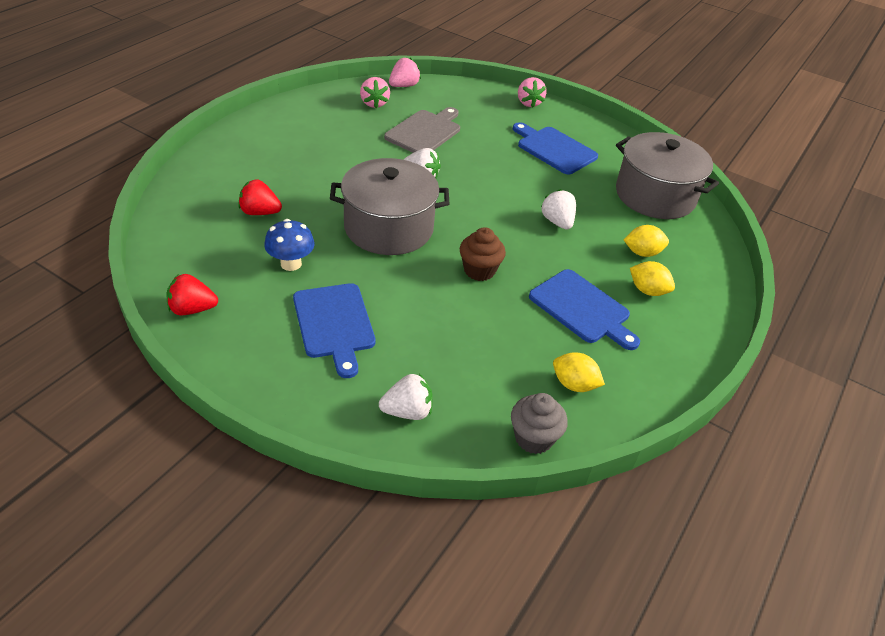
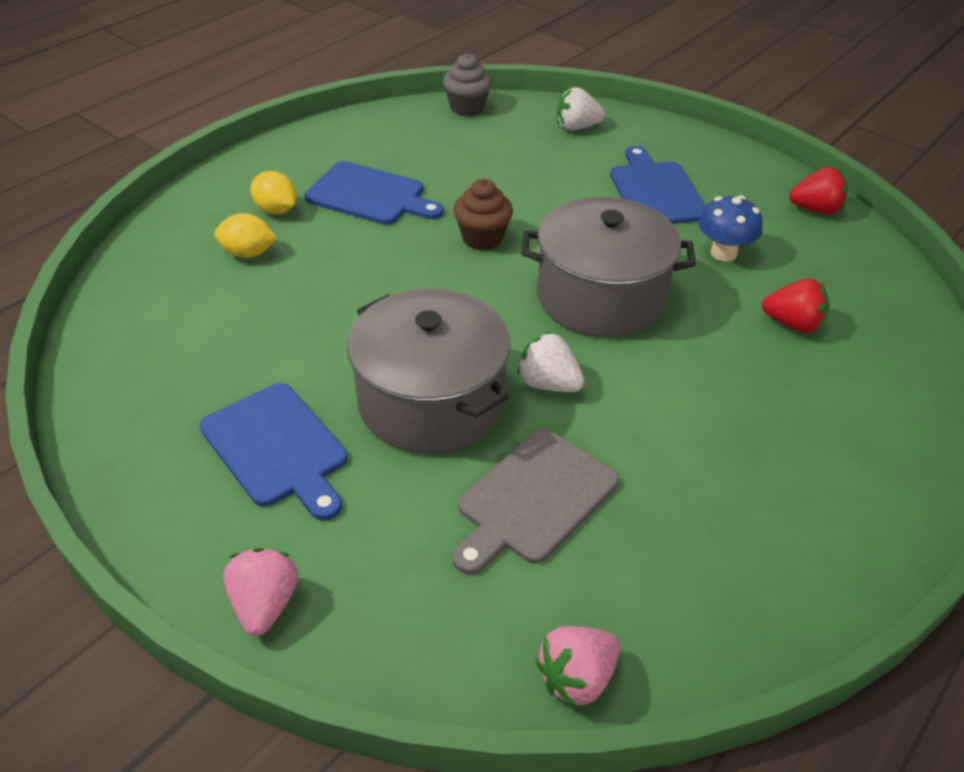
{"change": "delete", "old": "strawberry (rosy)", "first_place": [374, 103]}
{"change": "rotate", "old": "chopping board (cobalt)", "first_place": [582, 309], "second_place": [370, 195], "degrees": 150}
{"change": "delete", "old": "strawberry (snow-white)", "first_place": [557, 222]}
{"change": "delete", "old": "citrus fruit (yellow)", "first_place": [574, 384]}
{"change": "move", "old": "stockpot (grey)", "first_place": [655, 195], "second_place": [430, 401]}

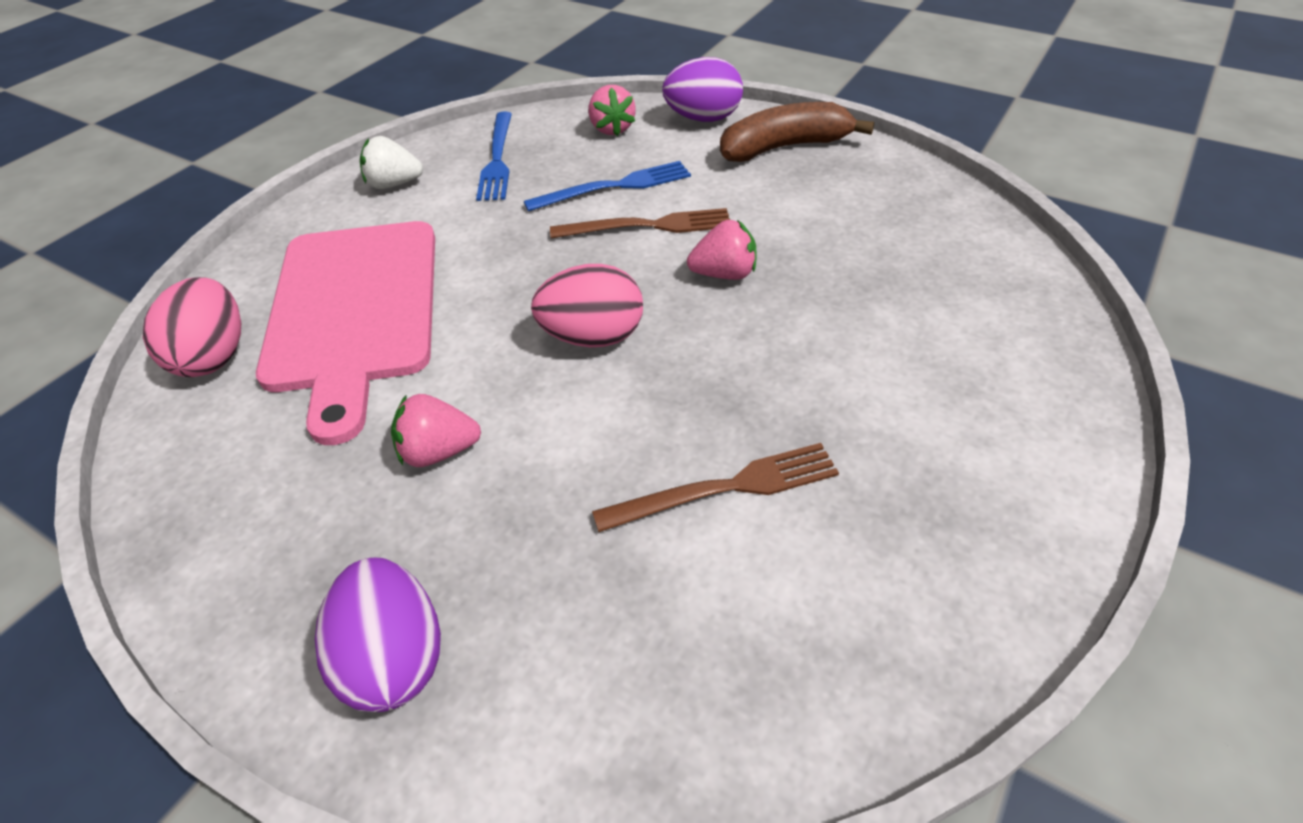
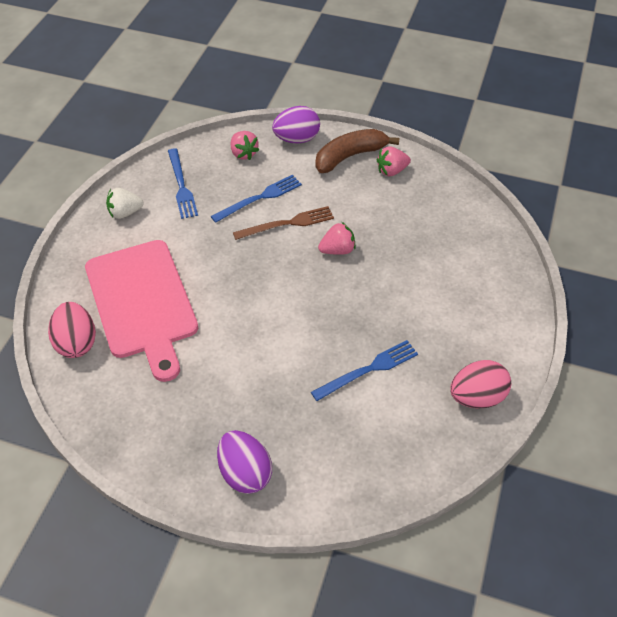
{"change": "move", "old": "strawberry (rosy)", "first_place": [438, 451], "second_place": [391, 171]}
{"change": "move", "old": "egg (rosy)", "first_place": [592, 337], "second_place": [476, 397]}
{"change": "recolor", "old": "fork (dark brown)", "new": "fork (cobalt)", "first_place": [726, 488], "second_place": [368, 370]}

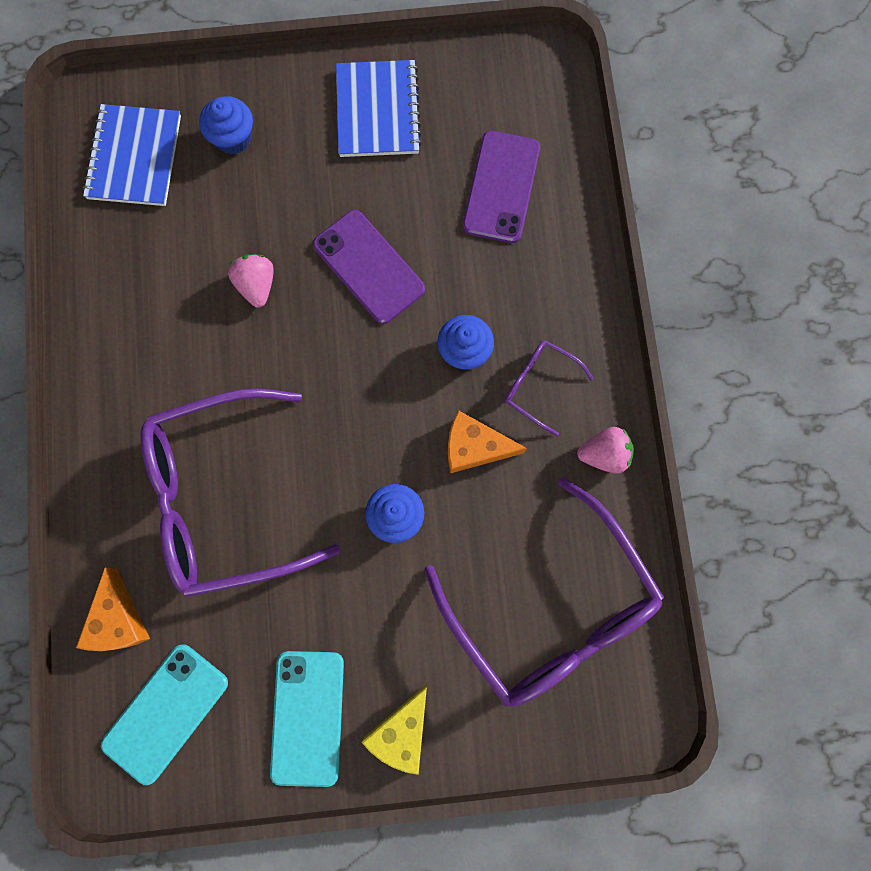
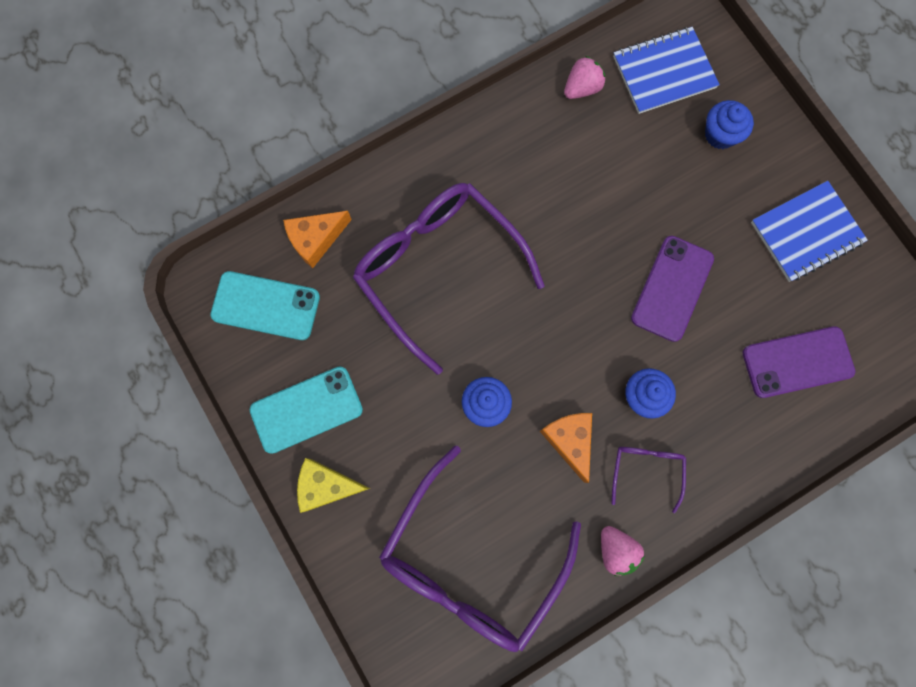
{"change": "move", "old": "strawberry (rosy)", "first_place": [257, 285], "second_place": [582, 88]}

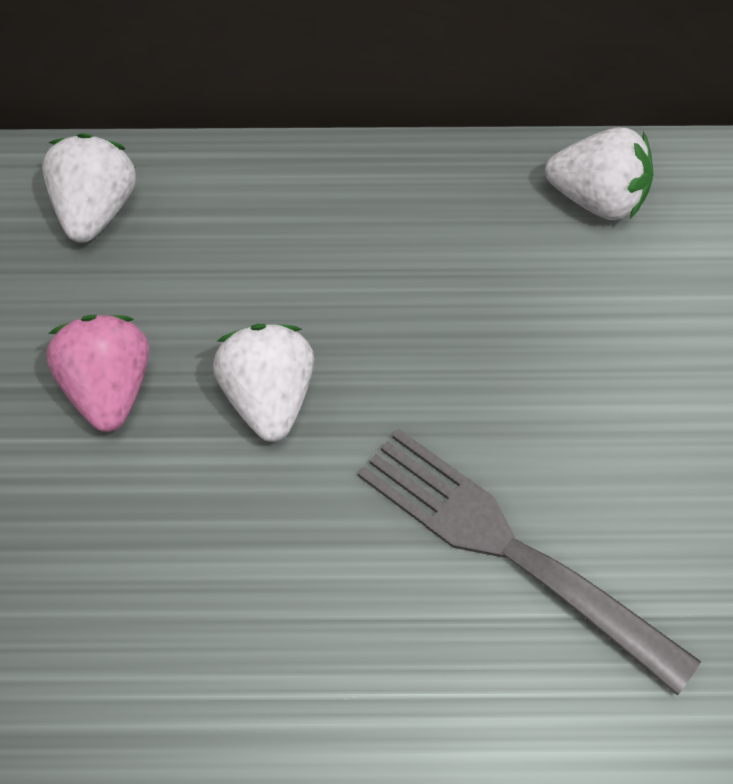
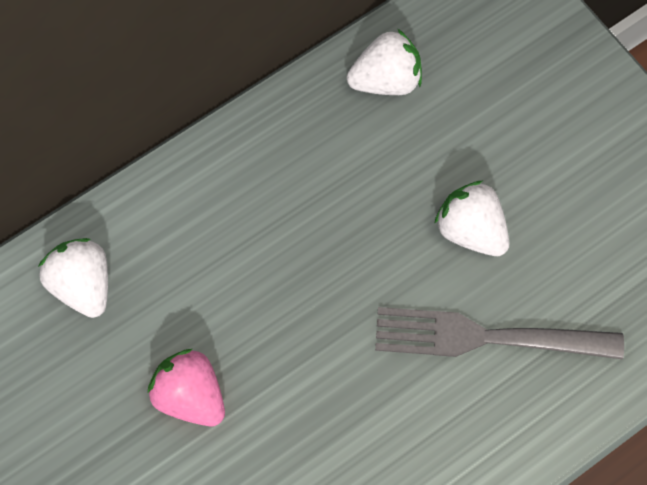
{"change": "move", "old": "strawberry (snow-white)", "first_place": [269, 398], "second_place": [470, 230]}

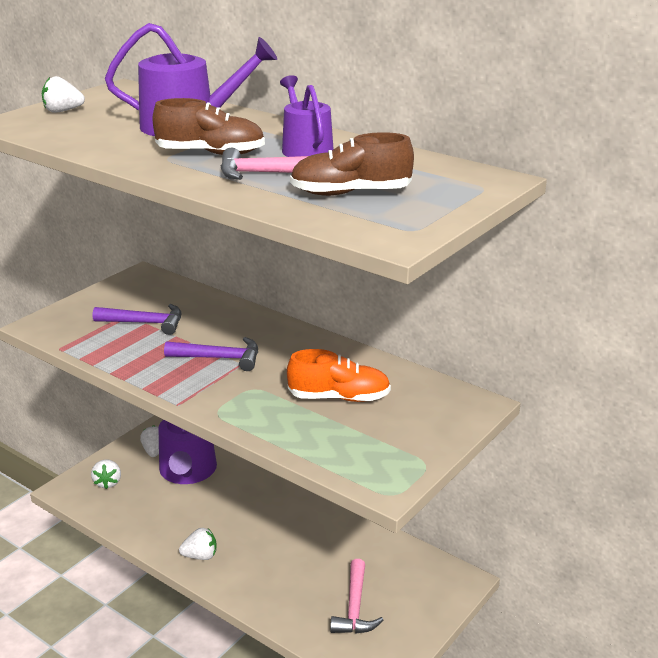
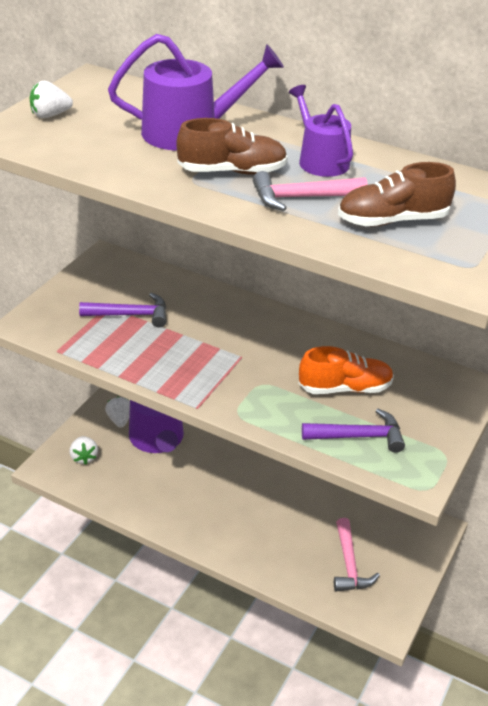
{"change": "move", "old": "hammer (purple)", "first_place": [220, 358], "second_place": [359, 436]}
{"change": "delete", "old": "strawberry (snow-white)", "first_place": [200, 556]}

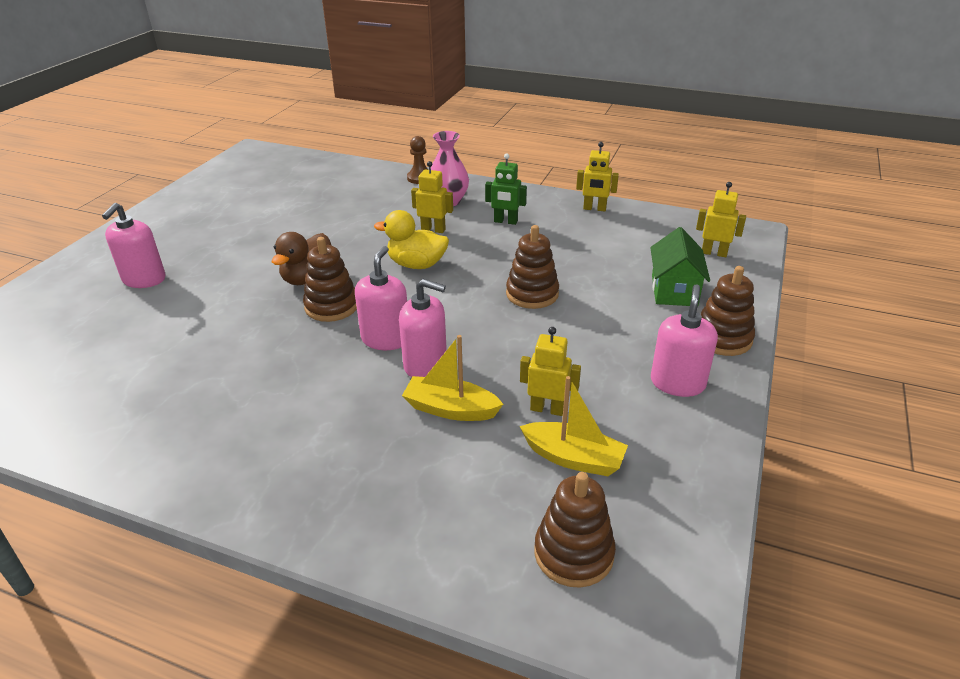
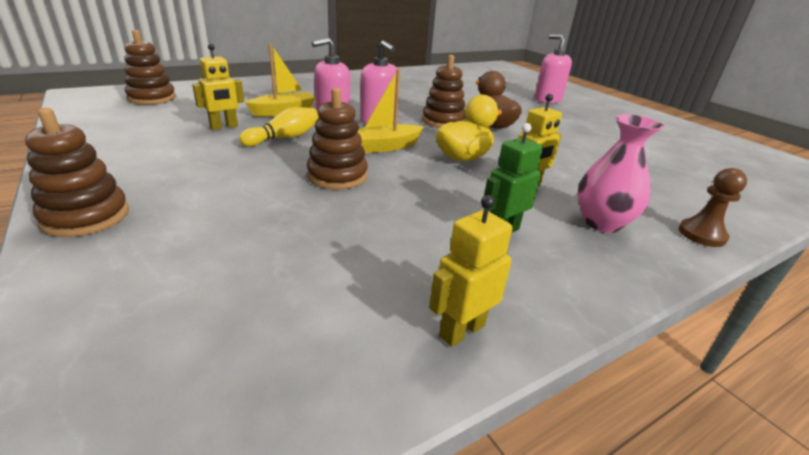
{"change": "move", "old": "toy boat (yellow)", "first_place": [573, 458], "second_place": [385, 147]}
{"change": "delete", "old": "house (green)", "first_place": [674, 290]}
{"change": "delete", "old": "soap dispenser (rosy)", "first_place": [677, 383]}
{"change": "delete", "old": "toy robot (yellow)", "first_place": [714, 253]}
{"change": "insert", "new": "bowling pin (yellow)", "second_place": [284, 138]}

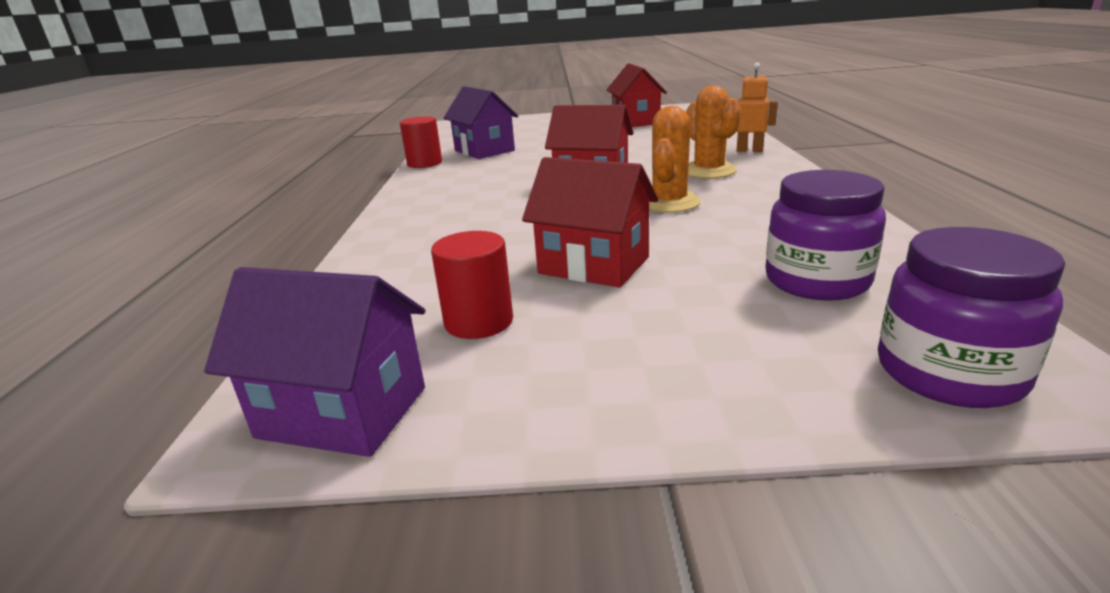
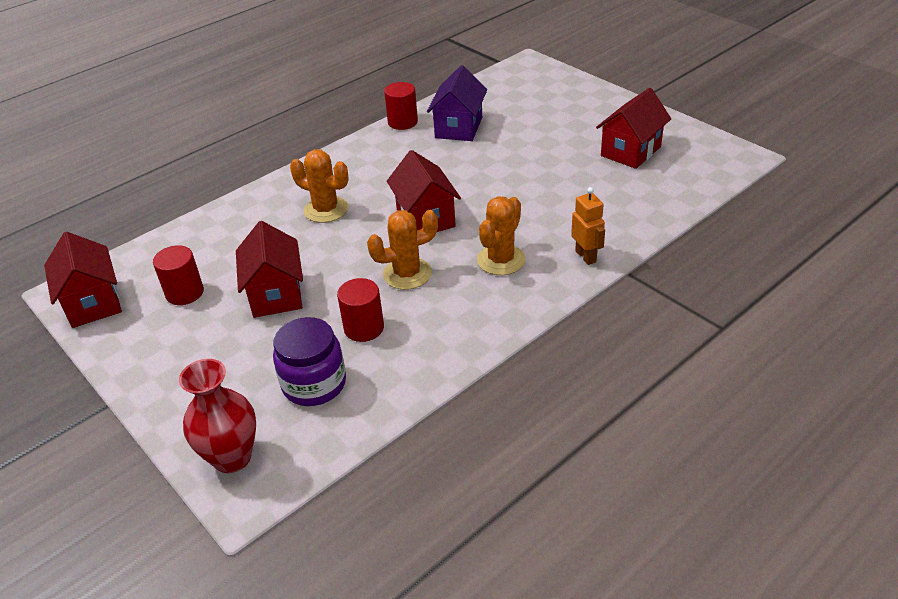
{"change": "recolor", "old": "house (purple)", "new": "house (crimson)", "first_place": [343, 412], "second_place": [93, 303]}
{"change": "replace", "old": "jar (purple)", "new": "vase (crimson)", "first_place": [949, 373], "second_place": [232, 457]}
{"change": "insert", "new": "cactus (orange)", "second_place": [326, 210]}
{"change": "insert", "new": "cylinder (crimson)", "second_place": [364, 328]}

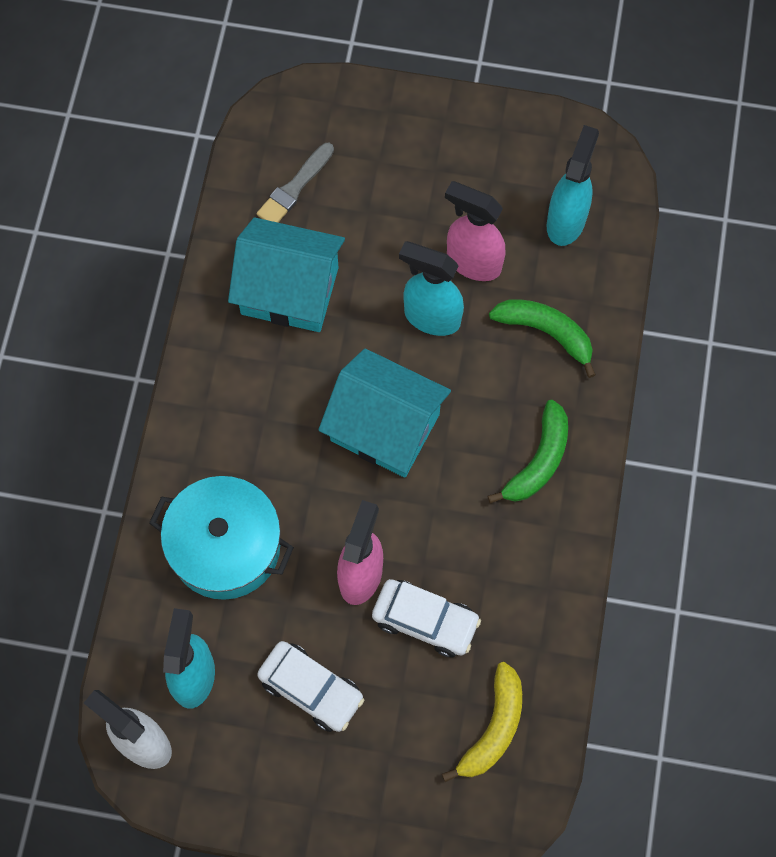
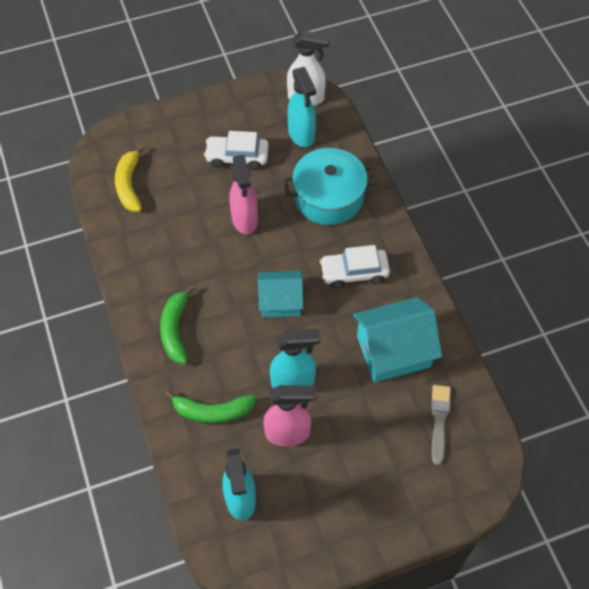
{"change": "resize", "old": "house (teal)", "first_place": [385, 427], "second_place": [280, 301], "factor": 0.65}
{"change": "move", "old": "automobile (snow-white)", "first_place": [425, 621], "second_place": [354, 272]}

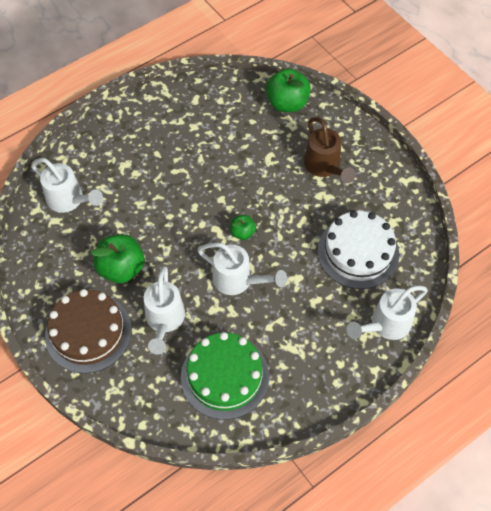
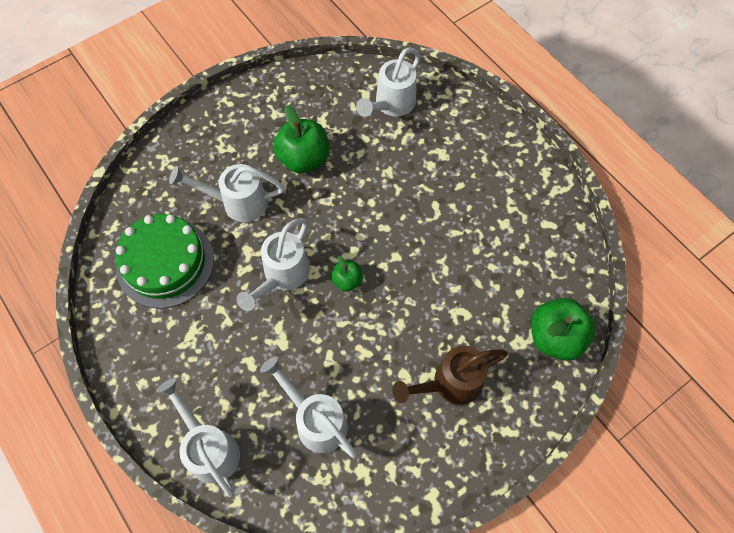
{"change": "delete", "old": "gateau (dark brown)", "first_place": [88, 332]}
{"change": "replace", "old": "gateau (snow-white)", "new": "watering can (snow-white)", "first_place": [358, 252], "second_place": [316, 420]}

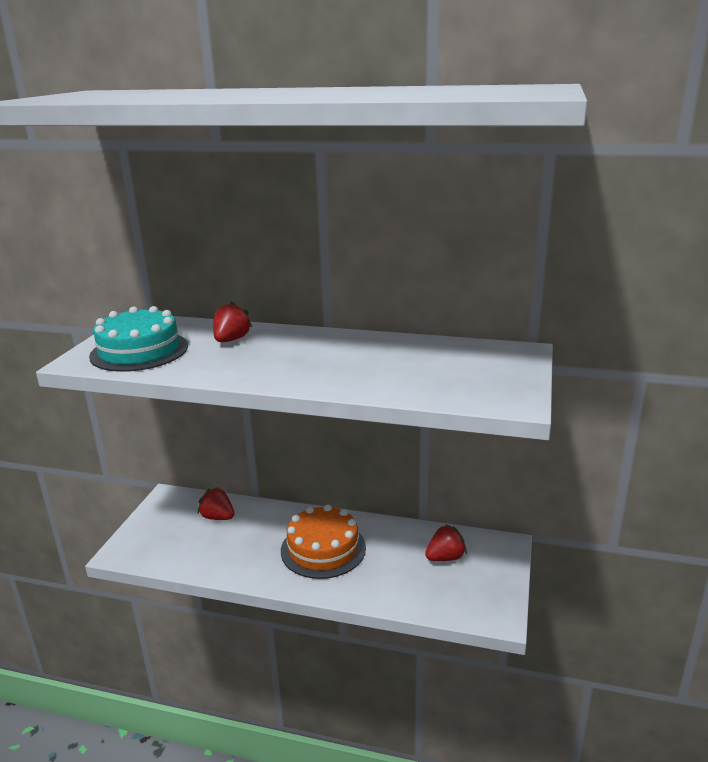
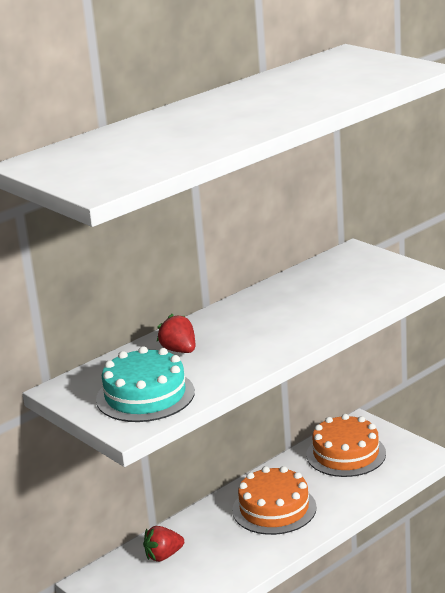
{"change": "replace", "old": "strawberry (crimson)", "new": "gateau (orange)", "first_place": [445, 557], "second_place": [346, 454]}

